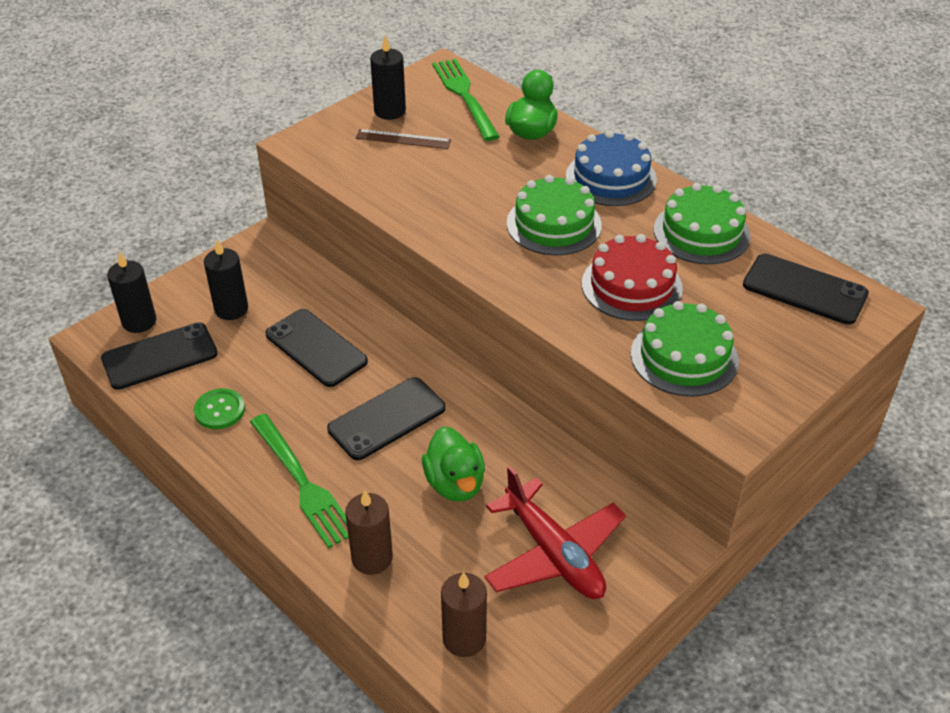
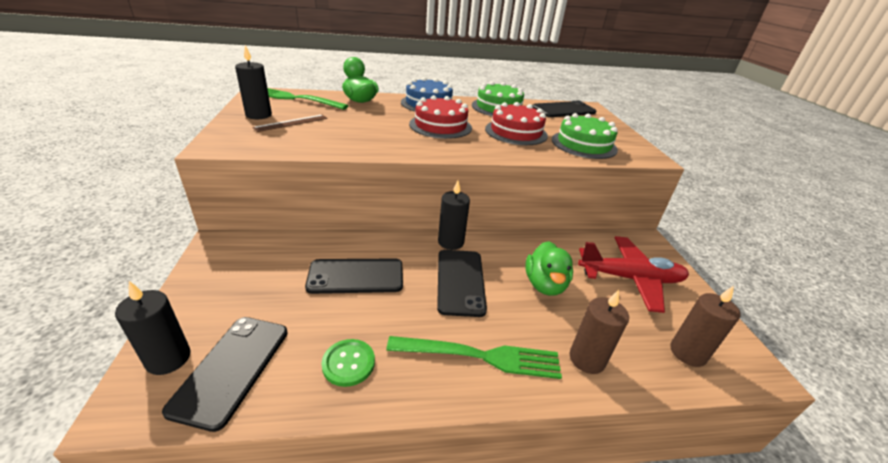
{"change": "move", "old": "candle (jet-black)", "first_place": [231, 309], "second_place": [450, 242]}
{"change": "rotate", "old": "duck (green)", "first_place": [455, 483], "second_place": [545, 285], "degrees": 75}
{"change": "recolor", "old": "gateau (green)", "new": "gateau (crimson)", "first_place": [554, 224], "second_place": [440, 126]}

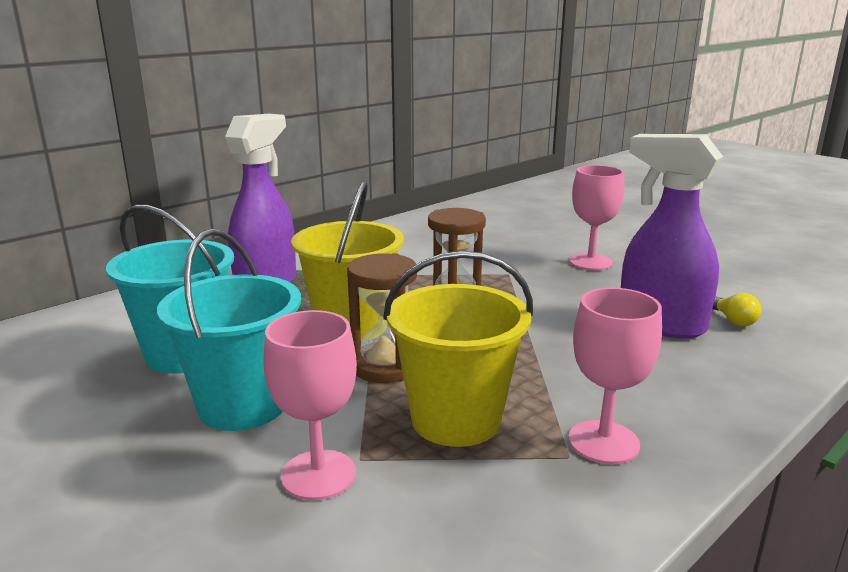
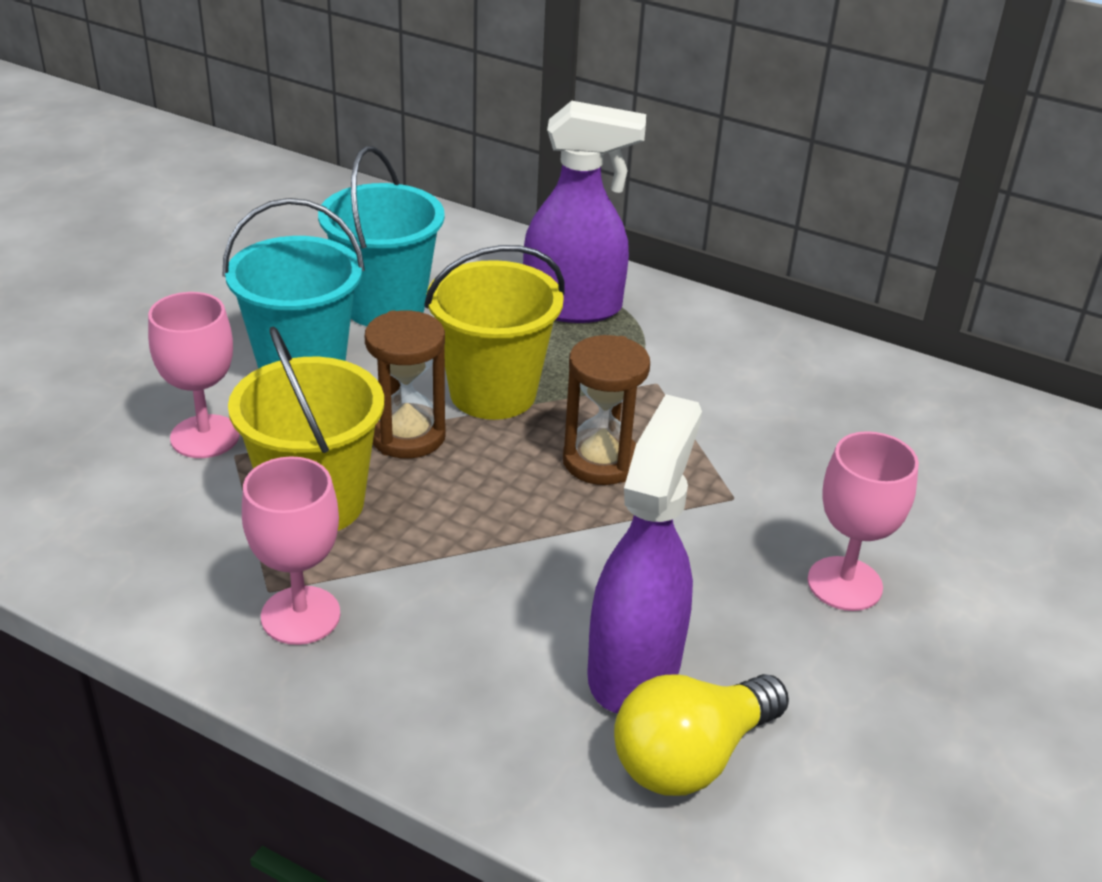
{"change": "resize", "old": "bulb (yellow)", "first_place": [733, 320], "second_place": [691, 757], "factor": 2.07}

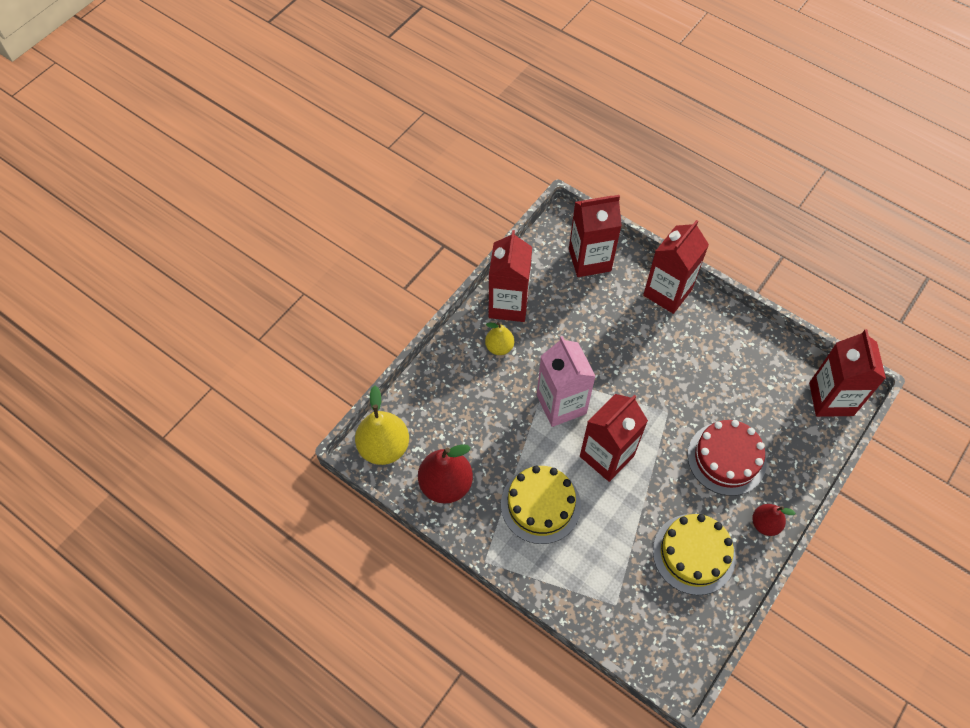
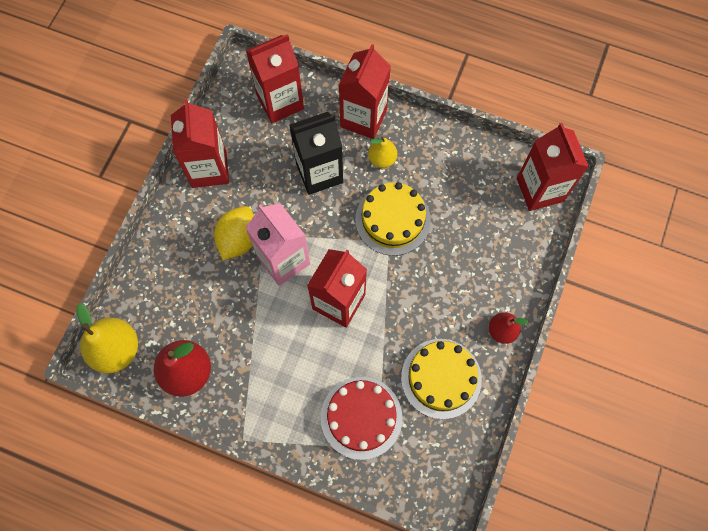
{"change": "move", "old": "toy pear (yellow)", "first_place": [499, 347], "second_place": [382, 159]}
{"change": "move", "old": "gateau (yellow)", "first_place": [540, 505], "second_place": [392, 220]}
{"change": "move", "old": "gateau (crimson)", "first_place": [726, 458], "second_place": [361, 417]}
{"change": "insert", "new": "citrus fruit (yellow)", "second_place": [239, 239]}
{"change": "insert", "new": "milk carton (jet-black)", "second_place": [319, 173]}

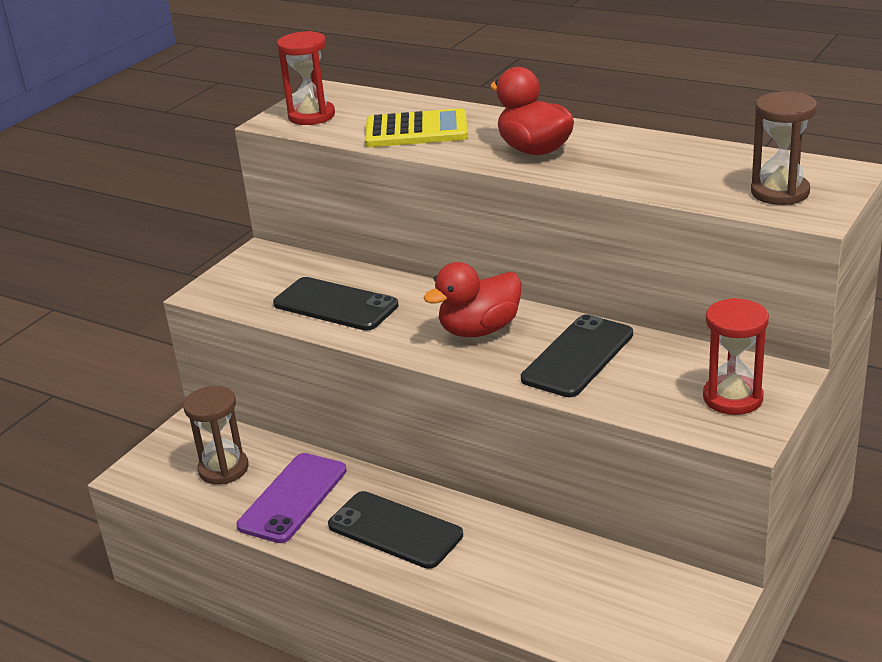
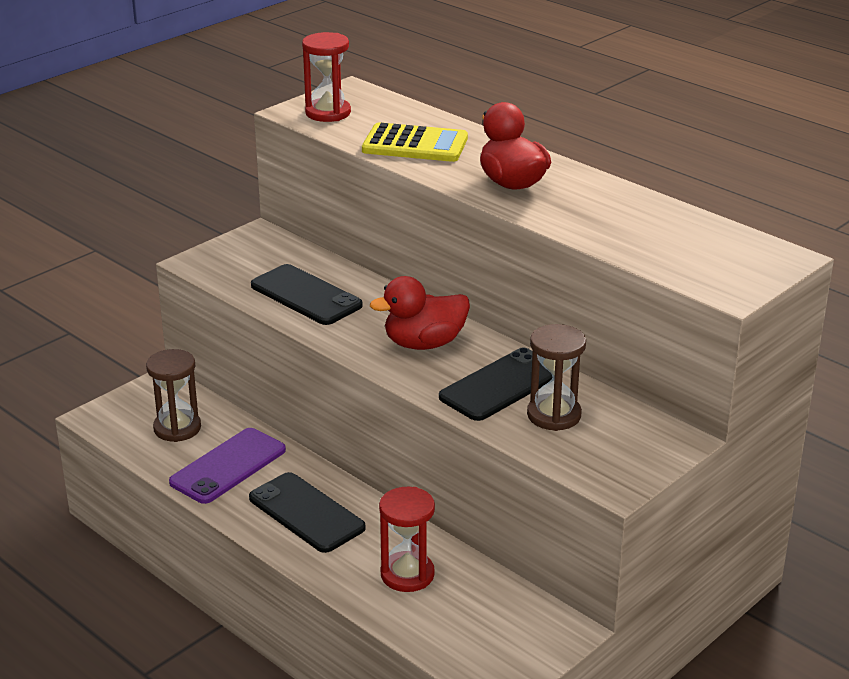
{"change": "move", "old": "sandglass (crimson)", "first_place": [732, 398], "second_place": [407, 574]}
{"change": "move", "old": "sandglass (dark brown)", "first_place": [780, 192], "second_place": [554, 415]}

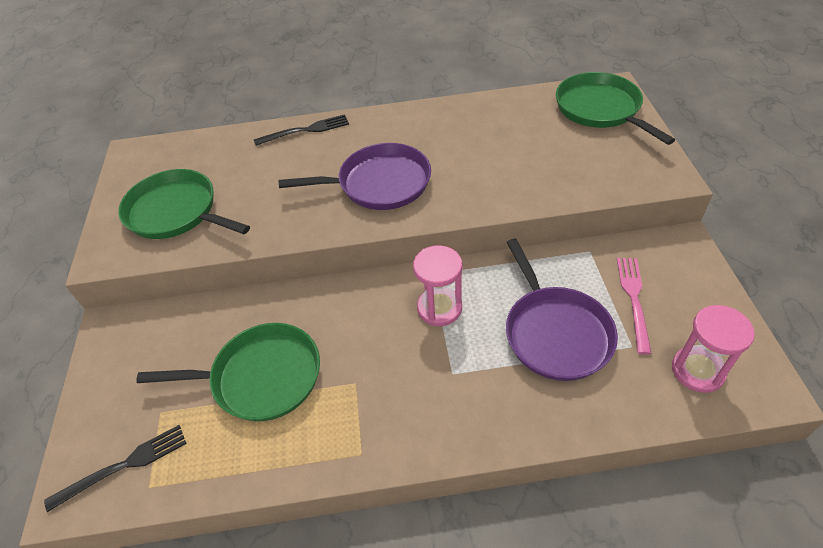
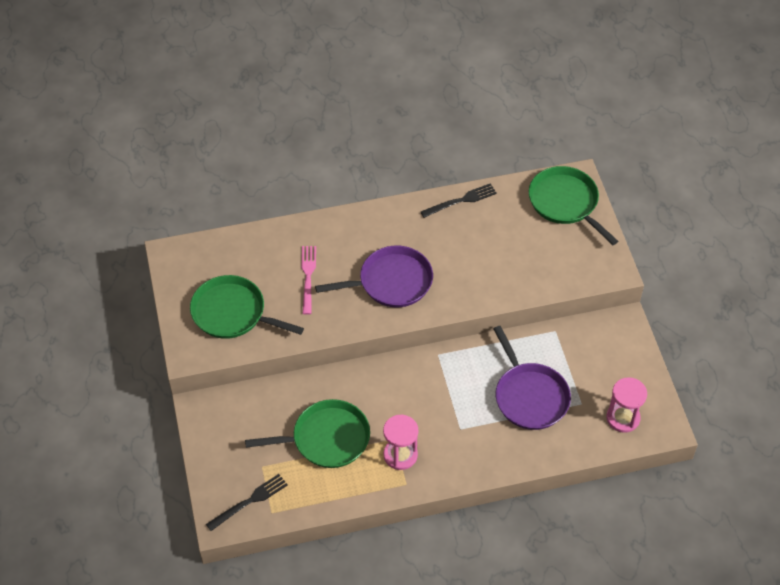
{"change": "move", "old": "fork (jet-black)", "first_place": [306, 130], "second_place": [461, 200]}
{"change": "move", "old": "sandglass (rosy)", "first_place": [439, 308], "second_place": [400, 455]}
{"change": "move", "old": "fork (rosy)", "first_place": [634, 299], "second_place": [308, 276]}

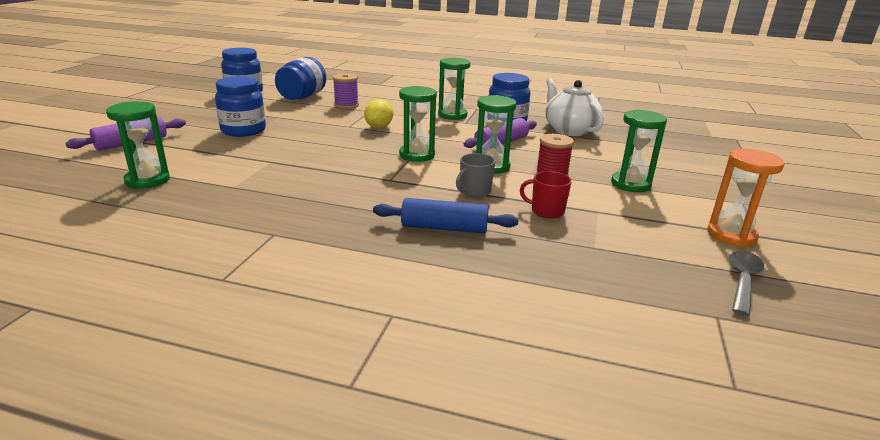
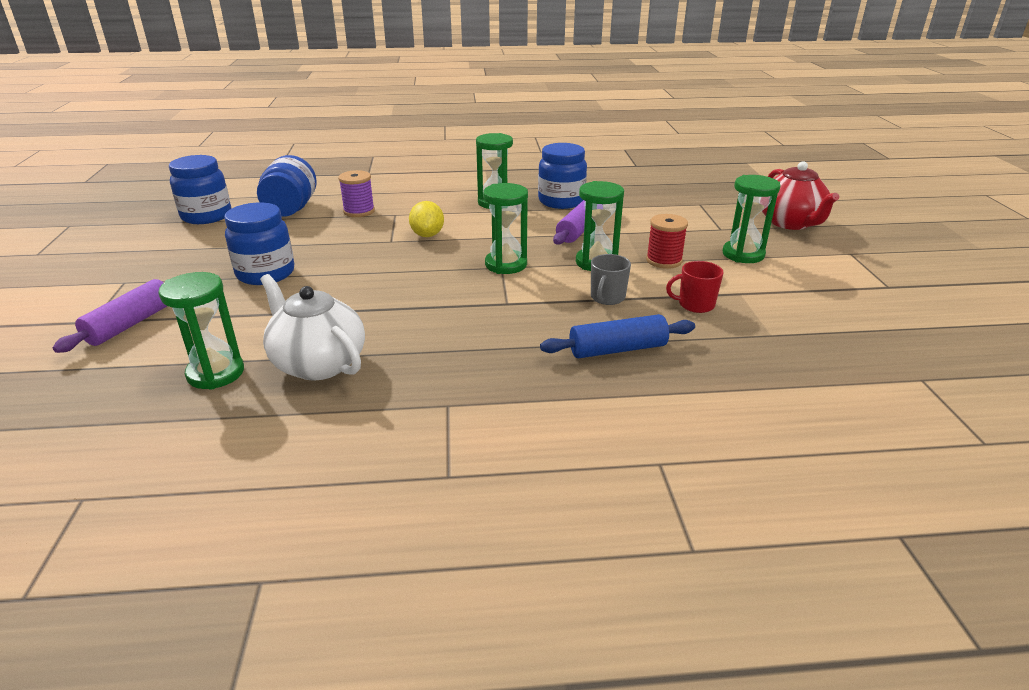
{"change": "move", "old": "tea pot (snow-white)", "first_place": [569, 130], "second_place": [318, 363]}
{"change": "delete", "old": "sandglass (orange)", "first_place": [731, 235]}
{"change": "delete", "old": "tablespoon (grey)", "first_place": [742, 281]}
{"change": "insert", "new": "tea pot (crimson)", "second_place": [790, 223]}

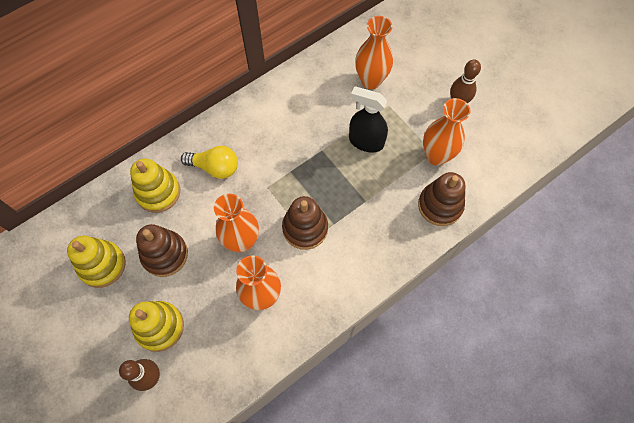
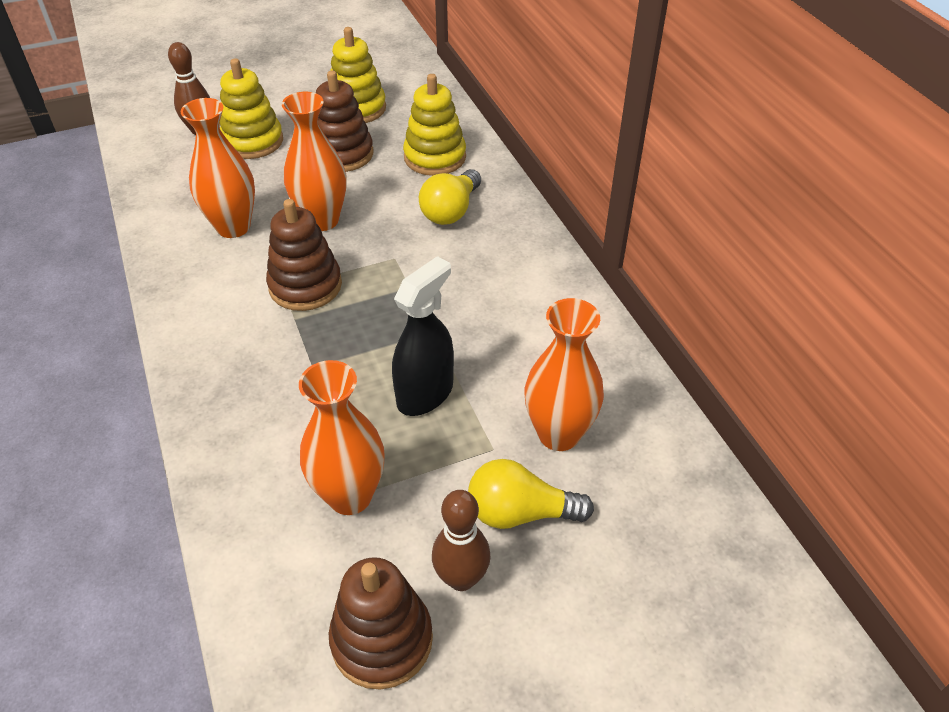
{"change": "move", "old": "ring stacker (dark brown)", "first_place": [440, 205], "second_place": [382, 639]}
{"change": "insert", "new": "bulb (yellow)", "second_place": [520, 512]}

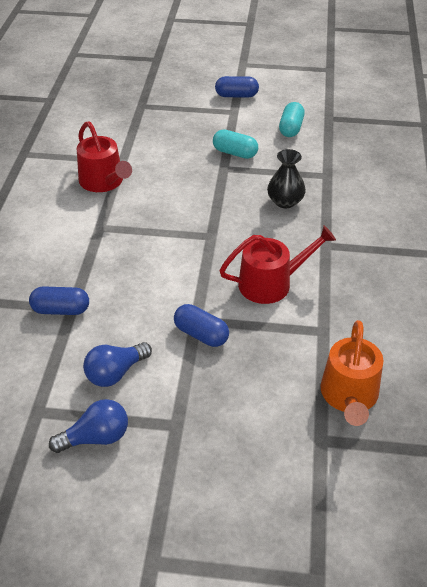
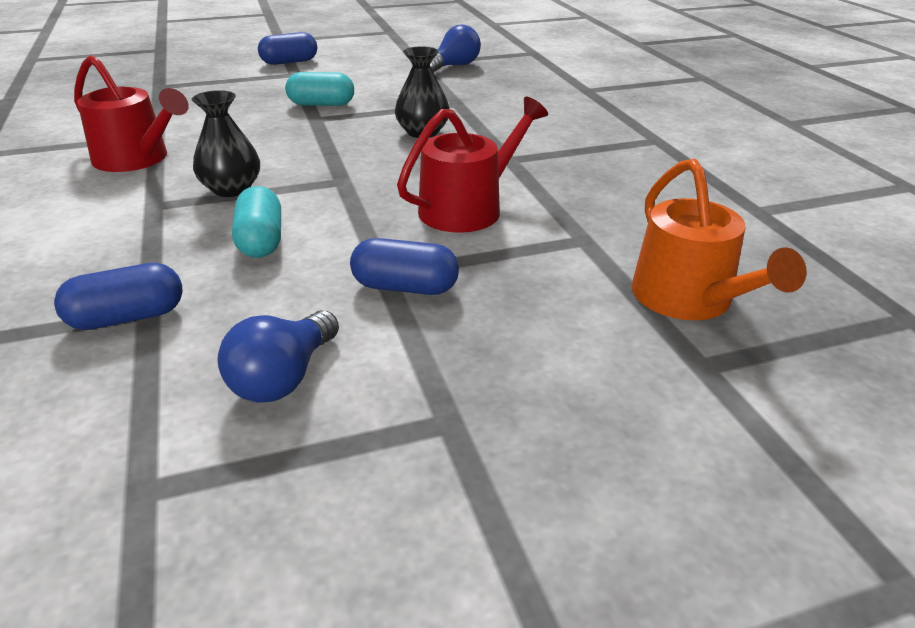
{"change": "move", "old": "bulb (cobalt)", "first_place": [96, 437], "second_place": [454, 66]}
{"change": "move", "old": "pill (teal)", "first_place": [291, 128], "second_place": [261, 241]}
{"change": "insert", "new": "vase (jet-black)", "second_place": [231, 189]}

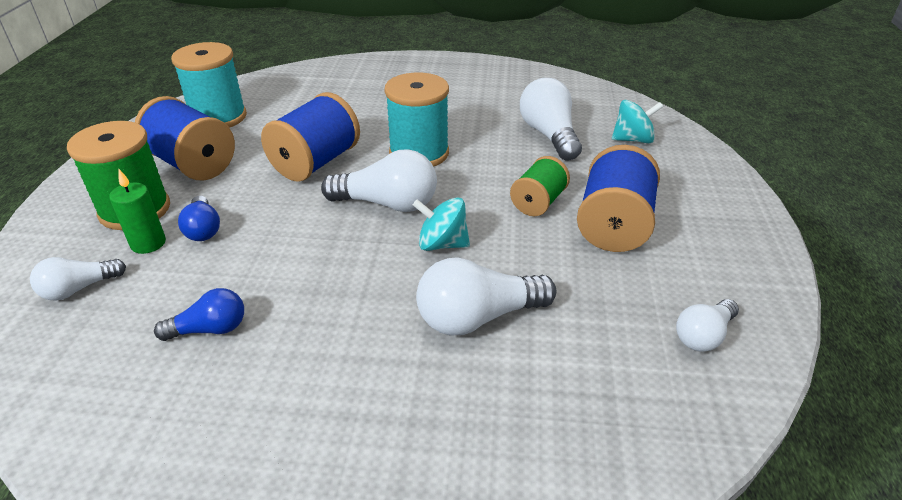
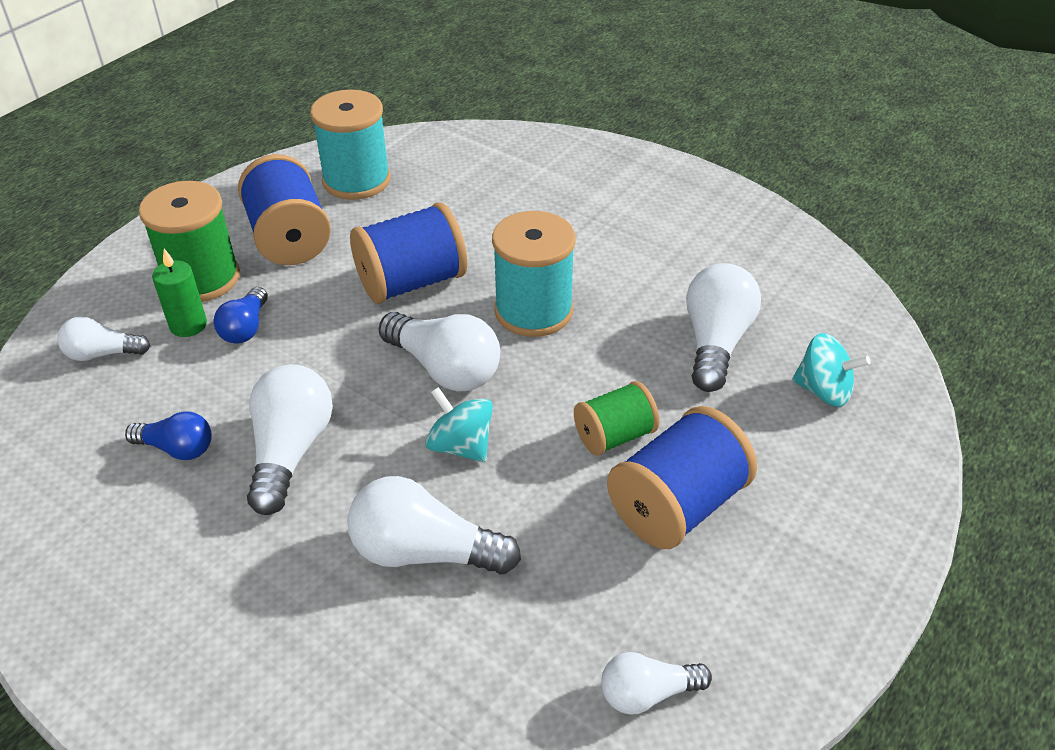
{"change": "insert", "new": "bulb (snow-white)", "second_place": [290, 451]}

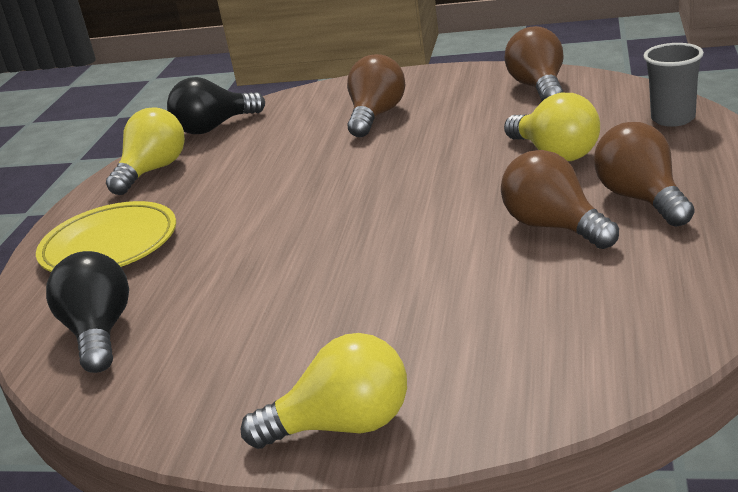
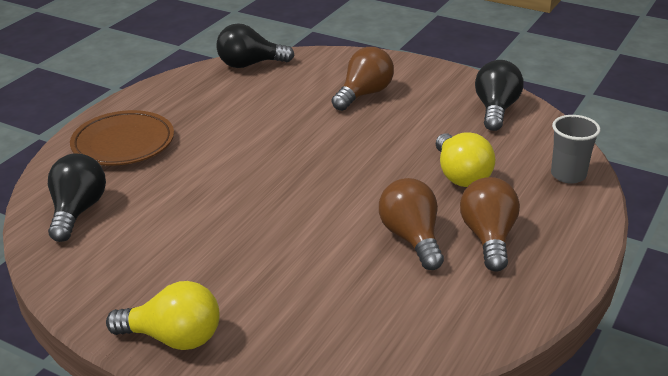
{"change": "recolor", "old": "dinner plate (yellow)", "new": "dinner plate (dark brown)", "first_place": [109, 245], "second_place": [123, 143]}
{"change": "delete", "old": "bulb (yellow)", "first_place": [153, 170]}
{"change": "recolor", "old": "bulb (dark brown)", "new": "bulb (jet-black)", "first_place": [539, 87], "second_place": [496, 110]}

